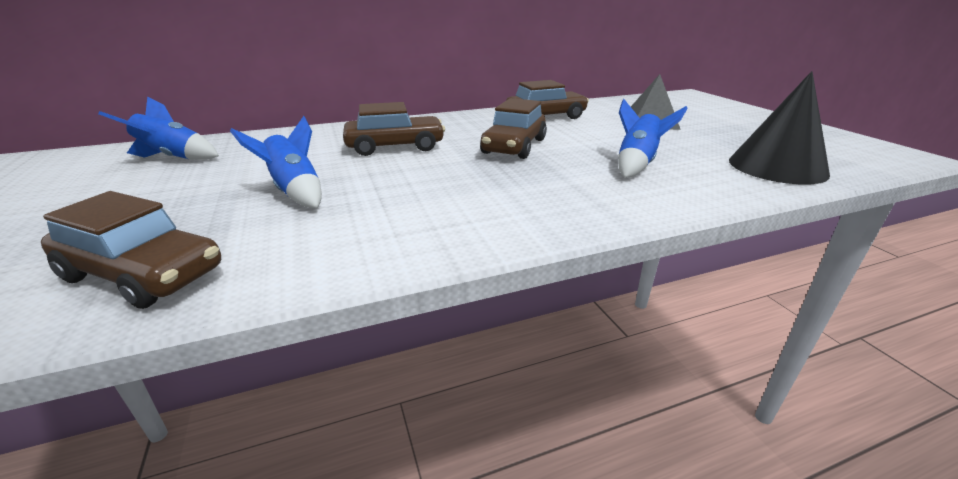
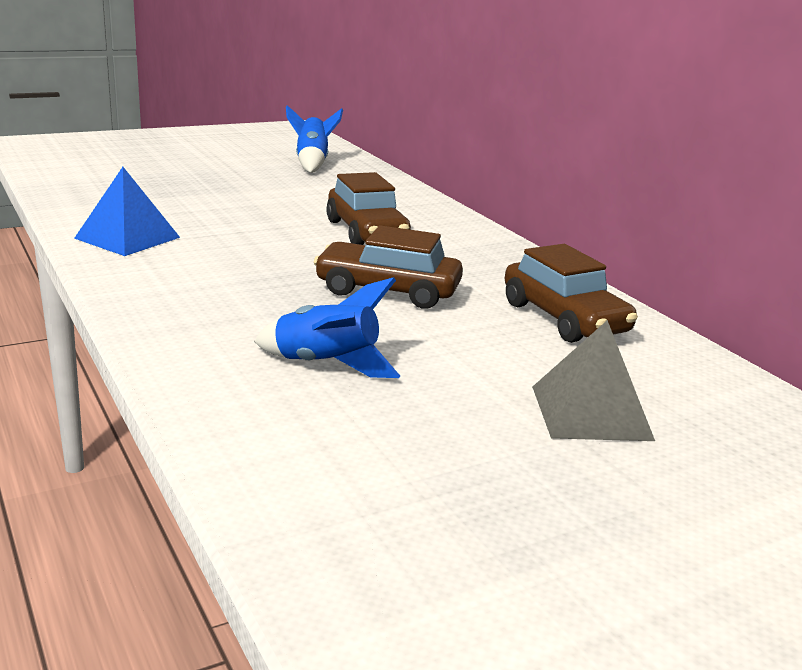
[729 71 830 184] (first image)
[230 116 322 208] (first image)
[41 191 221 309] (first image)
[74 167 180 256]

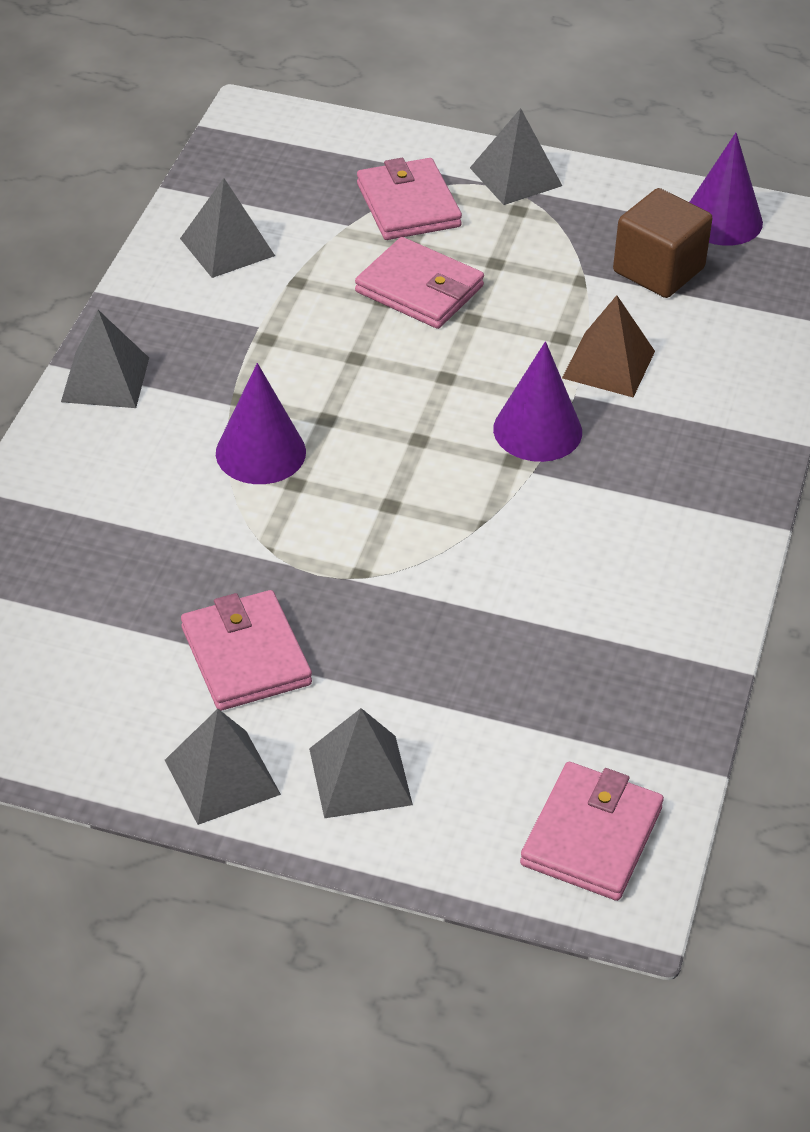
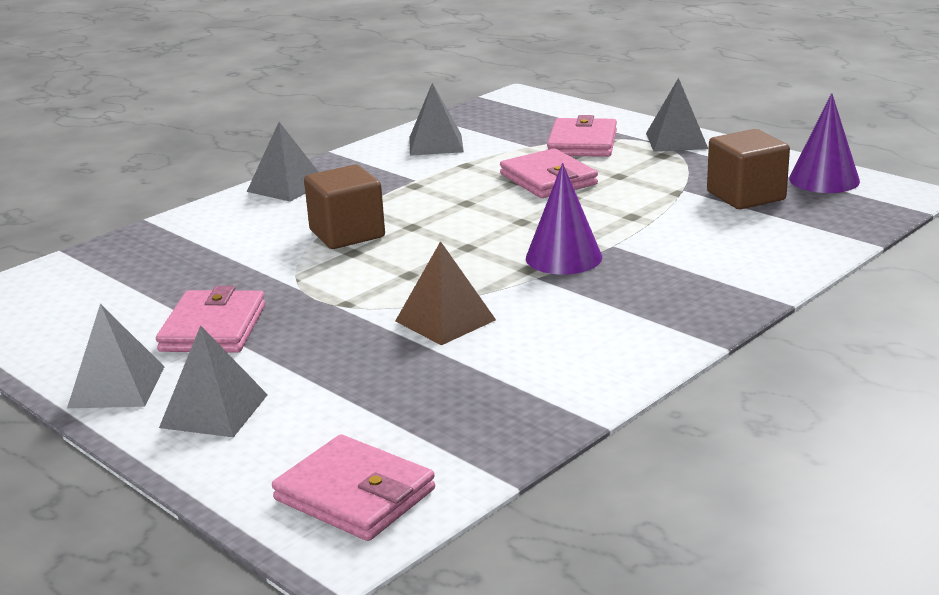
[395 241 496 345]
[304 165 385 249]
[272 434 435 541]

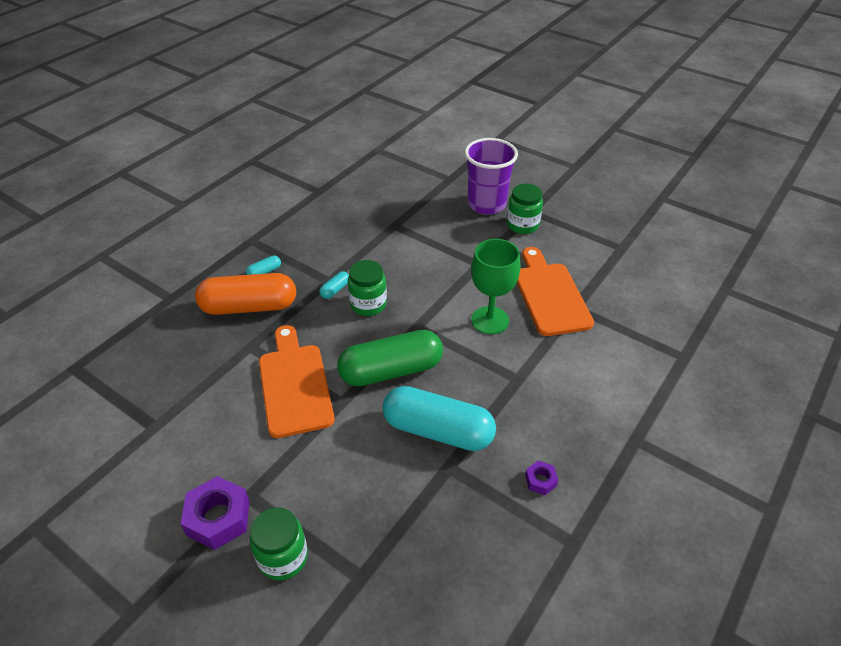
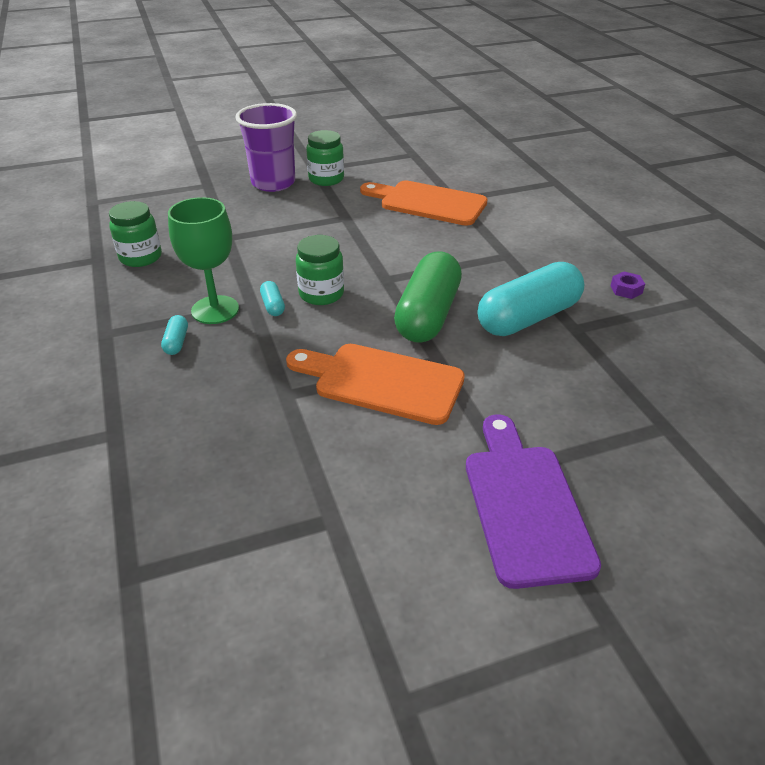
[168 197 239 324]
[195 273 296 315] (first image)
[466 414 601 589]
[109 201 162 267]

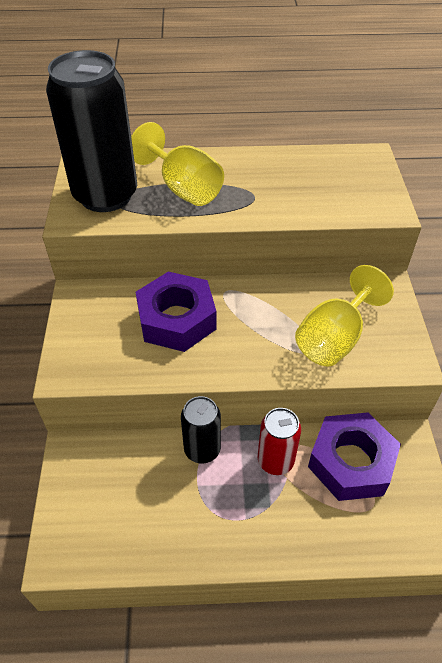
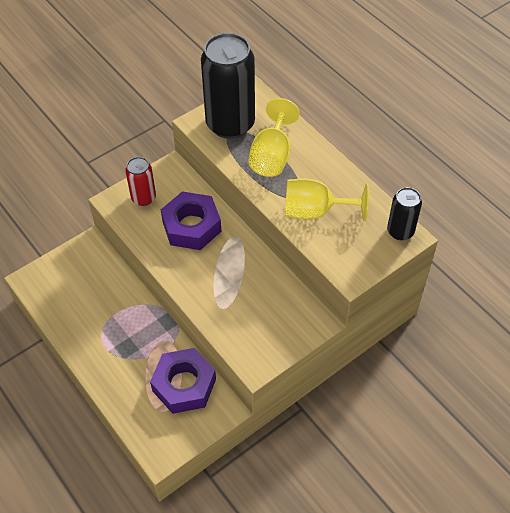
[285 178 369 221]
[387 187 422 240]
[125 157 156 206]

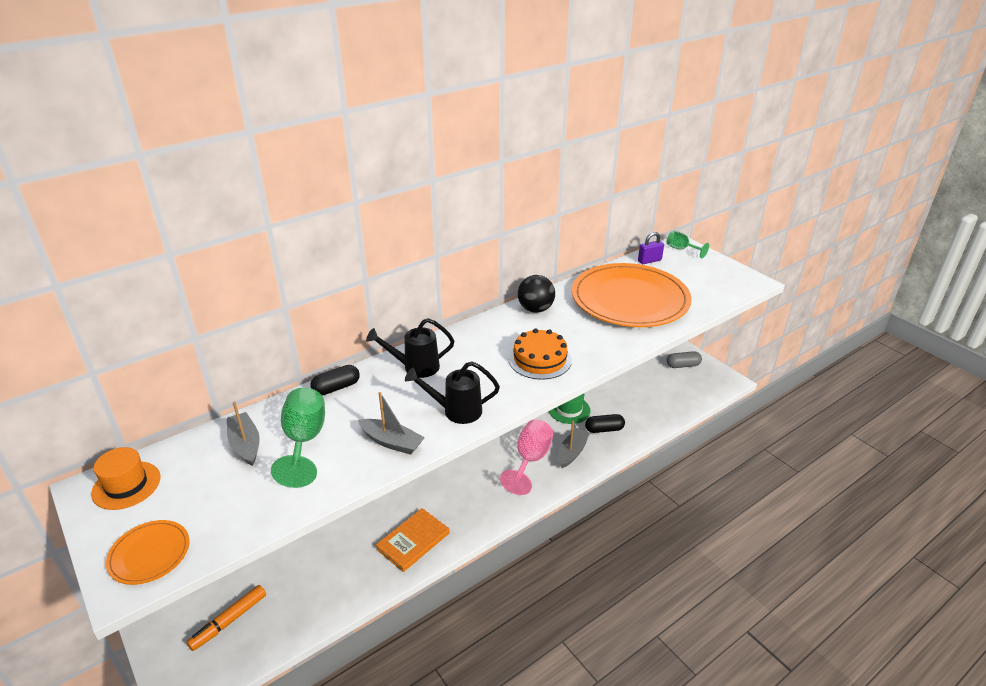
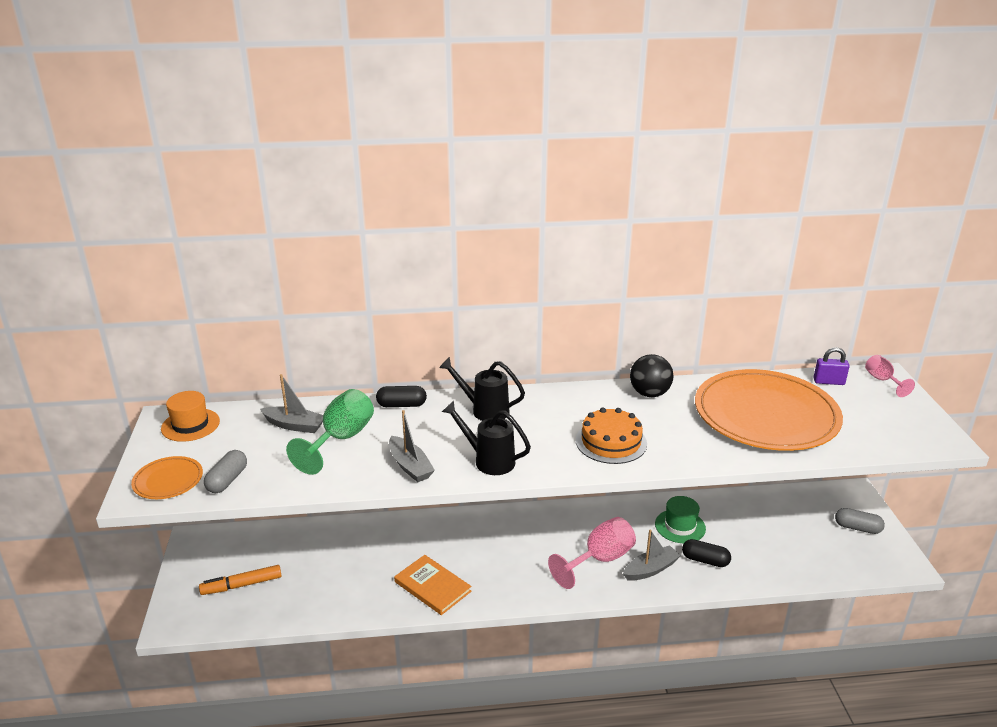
[865 355 915 397]
[260 374 323 433]
[394 555 471 615]
[204 450 247 493]

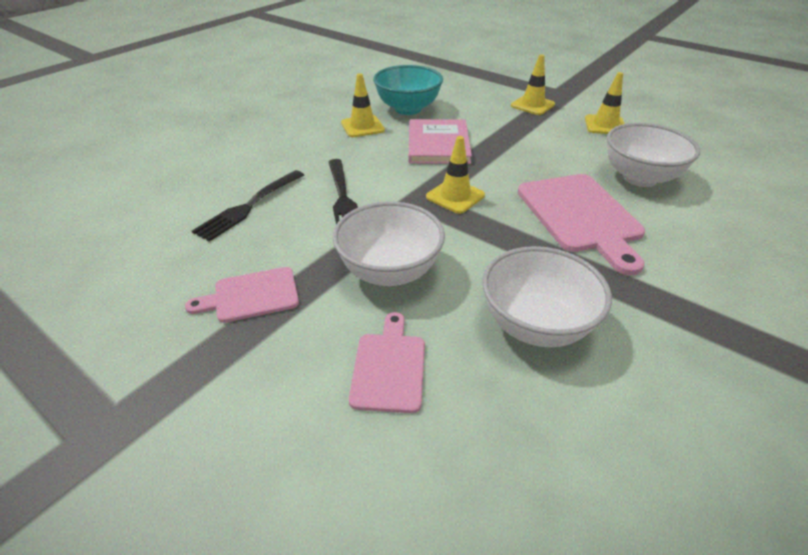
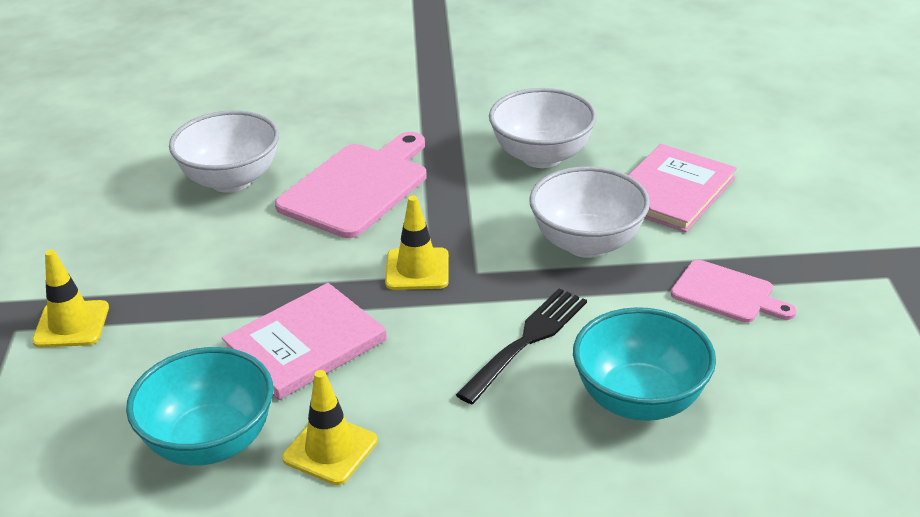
[585 72 625 134] (first image)
[573 307 716 421]
[628 144 737 232]

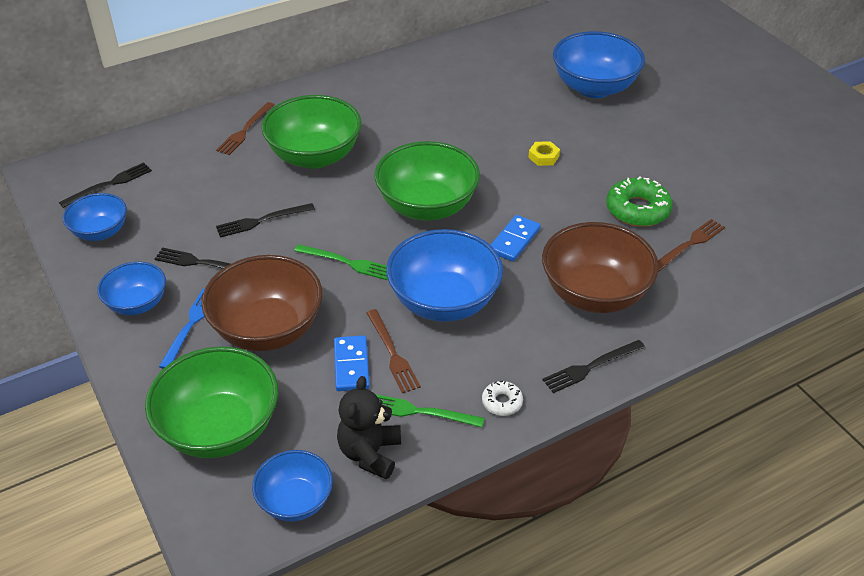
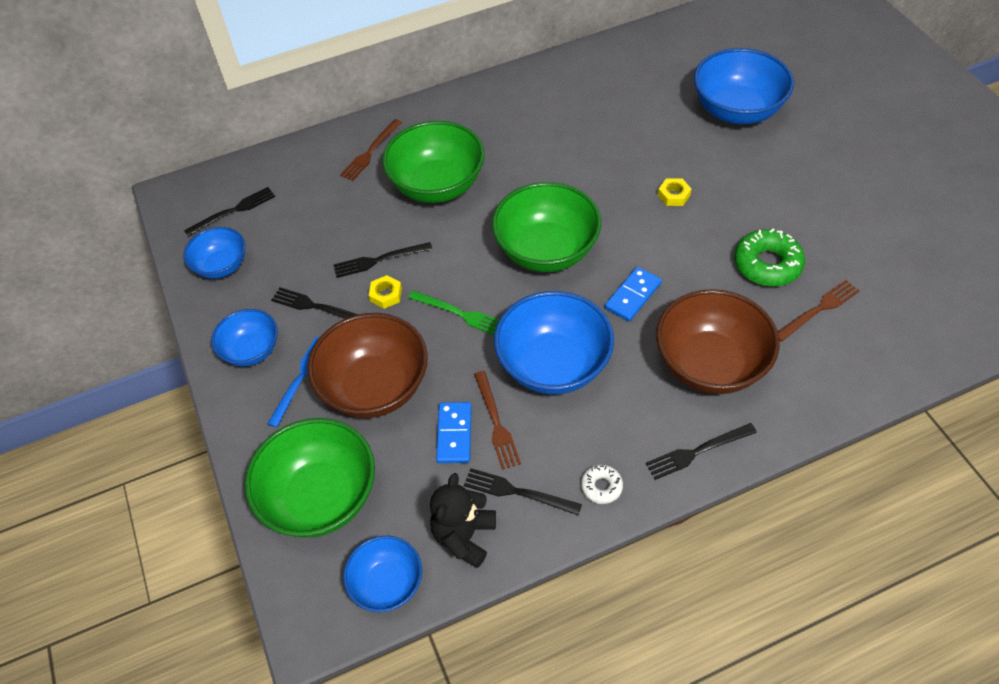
[464 468 582 516]
[369 275 402 309]

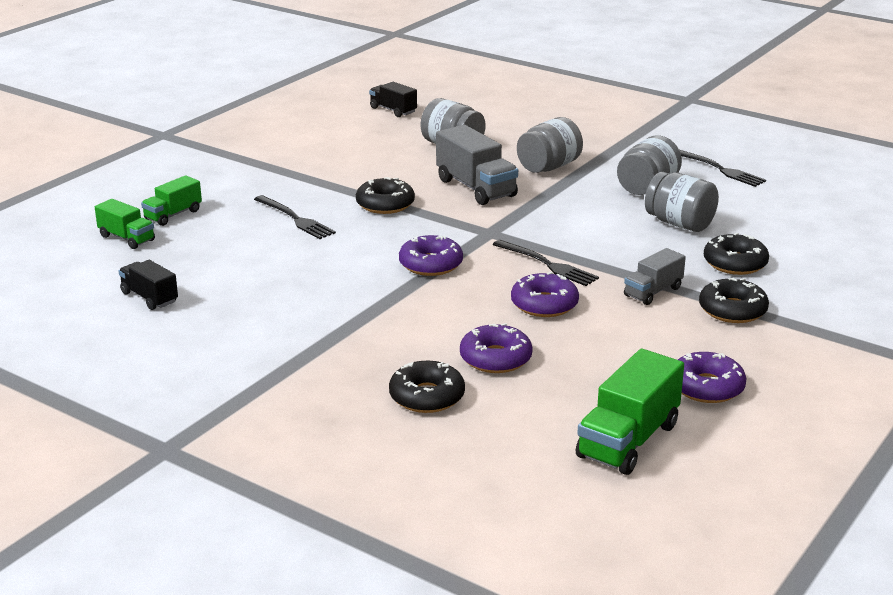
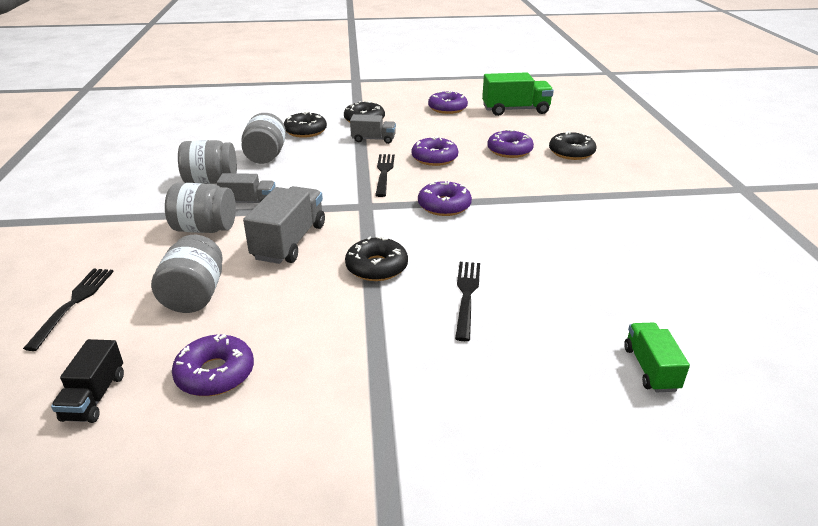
[23 268 114 351]
[141 175 202 226] (first image)
[119 260 178 310] (first image)
[217 173 275 203]
[172 334 254 396]

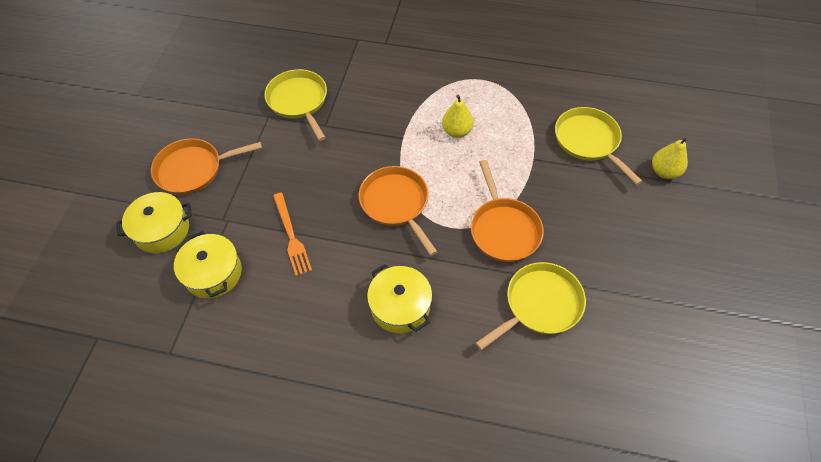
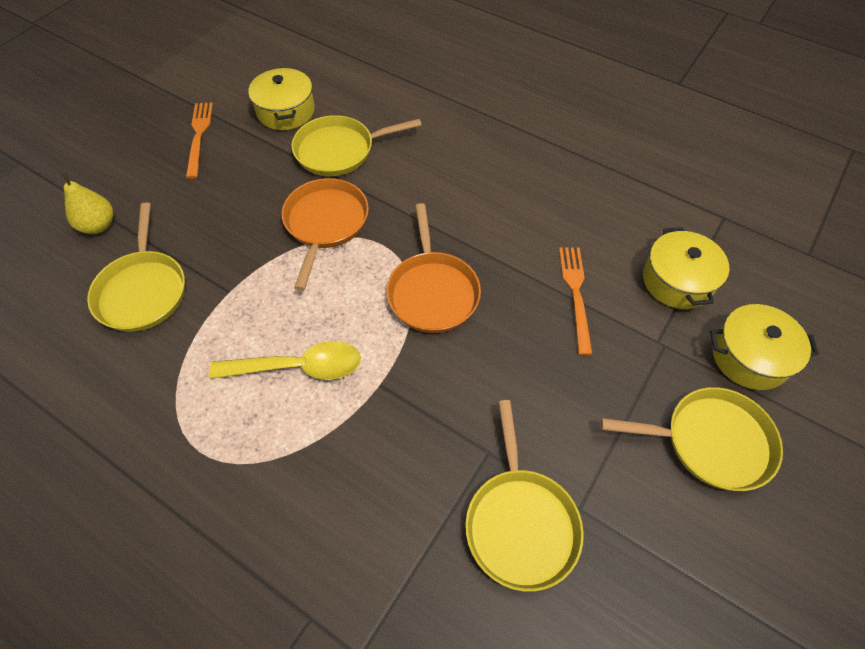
[209 341 361 380]
[601 387 783 491]
[248 67 315 130]
[186 102 213 179]

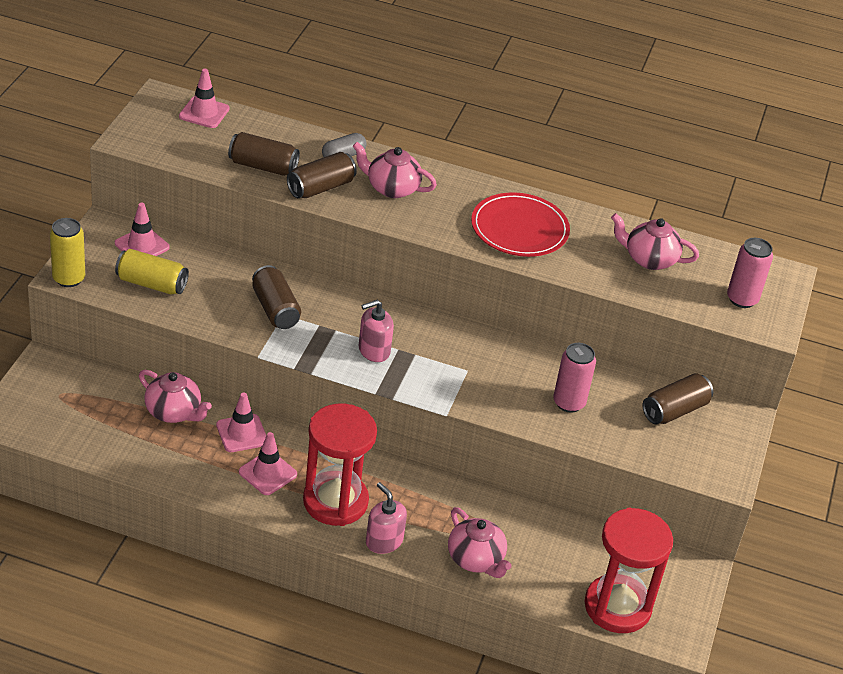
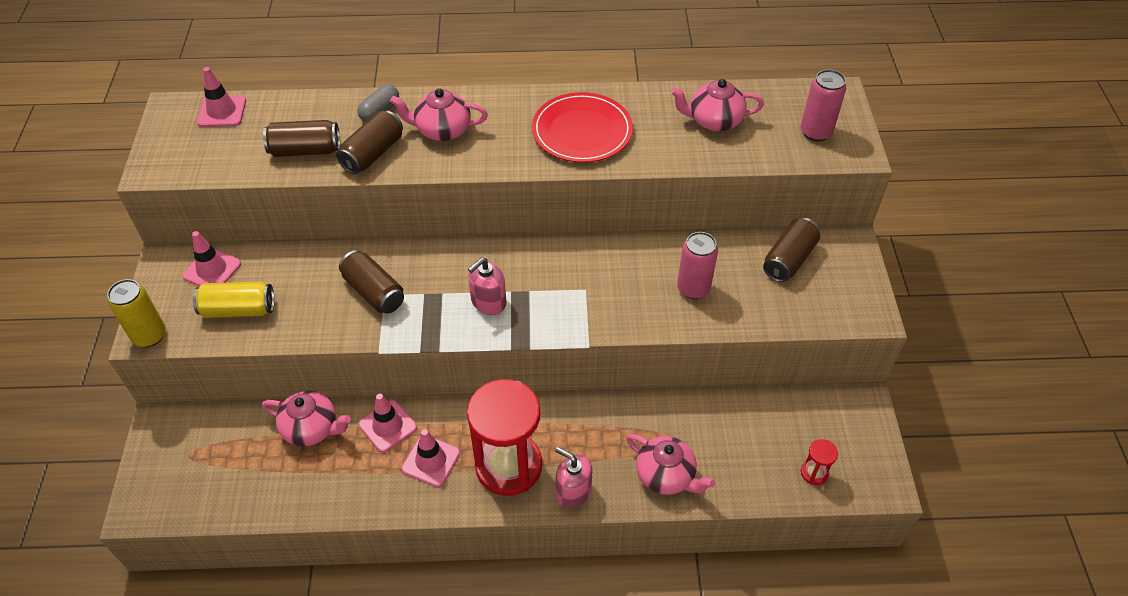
[801 439 838 485]

